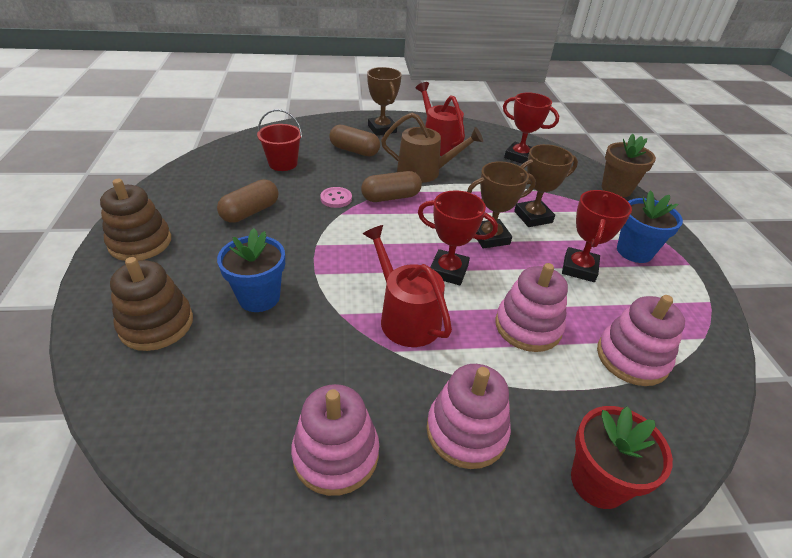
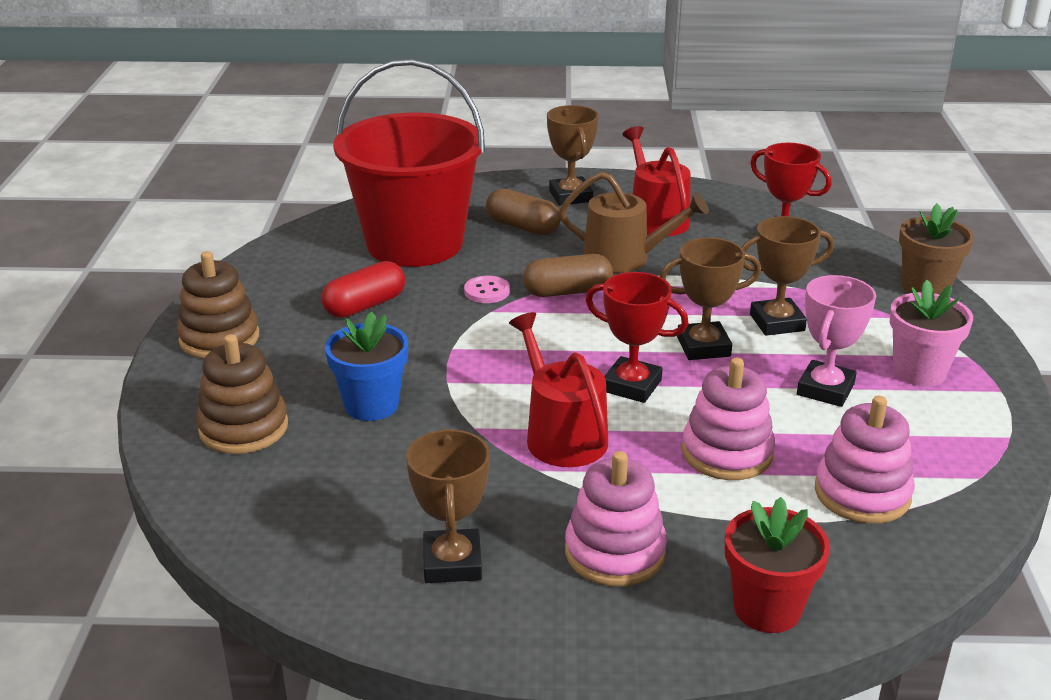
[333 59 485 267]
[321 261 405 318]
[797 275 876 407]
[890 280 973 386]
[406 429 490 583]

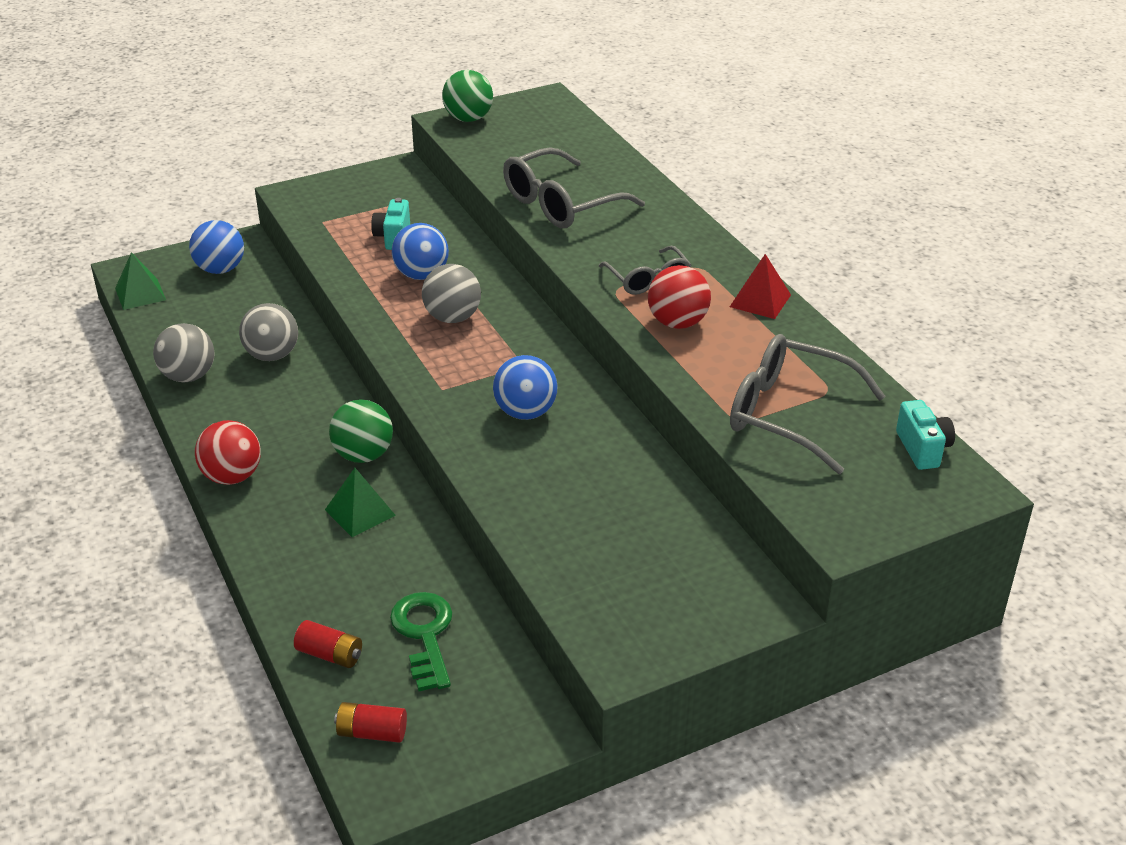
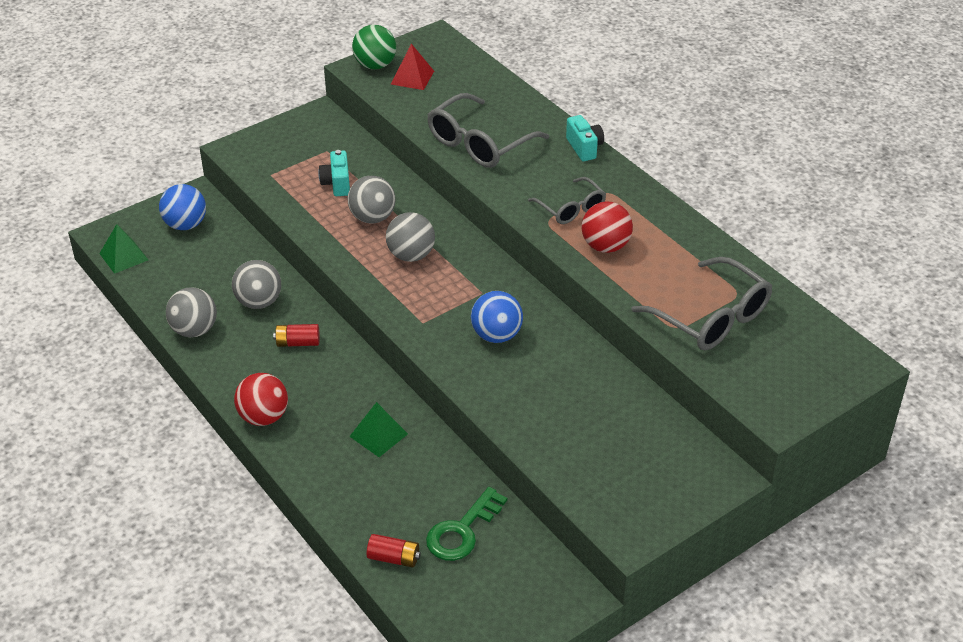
[348 176 395 223]
[391 44 434 90]
[631 257 772 350]
[329 399 393 463] (first image)
[566 115 604 161]
[426 487 507 561]
[273 324 320 347]

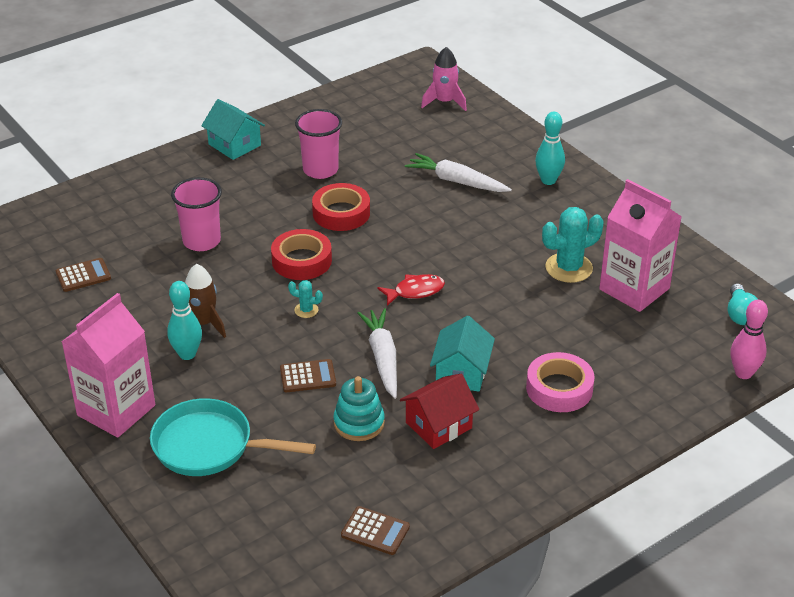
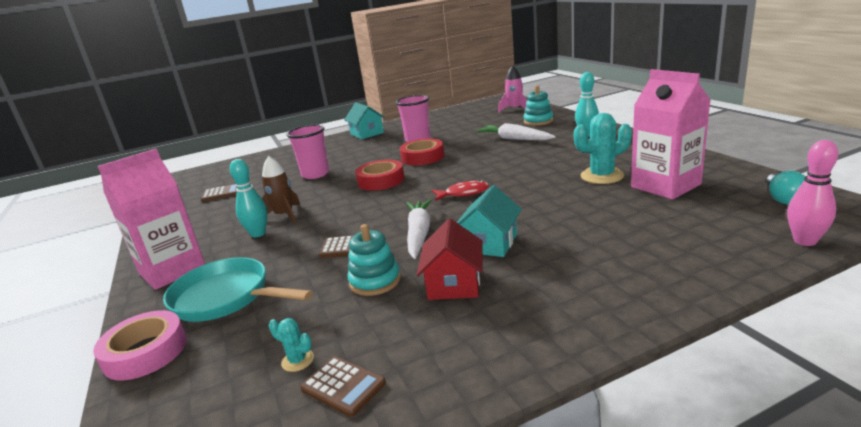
[269 318 314 372]
[93 310 187 381]
[417 218 483 300]
[523 85 553 126]

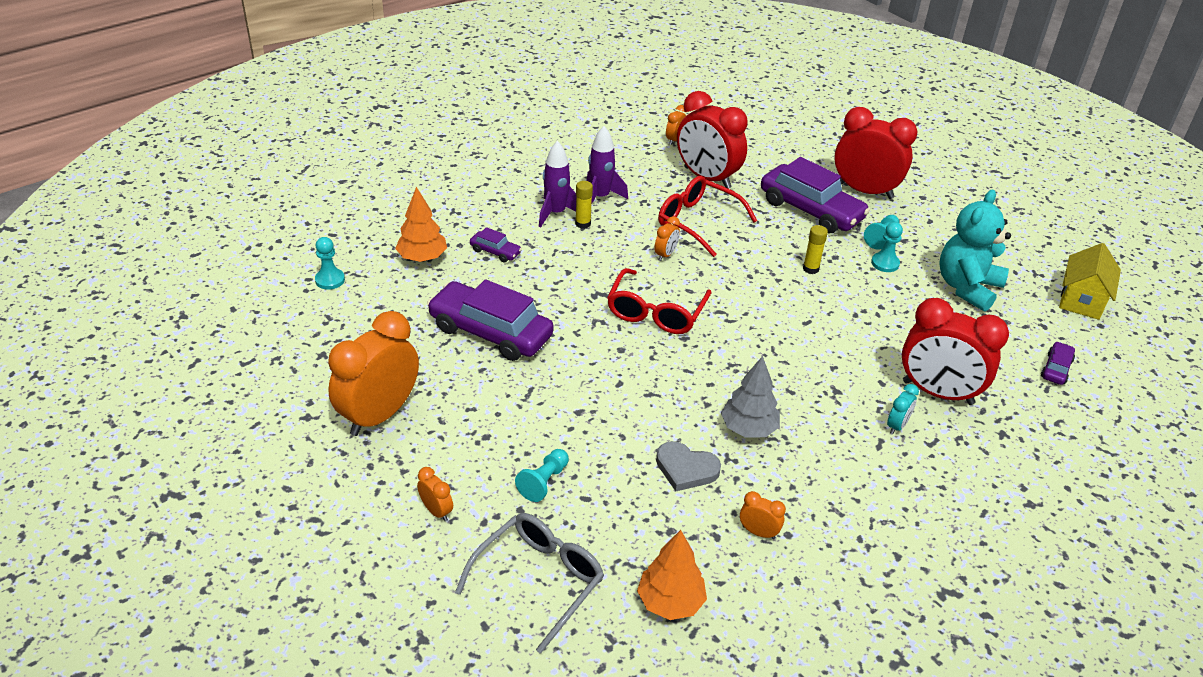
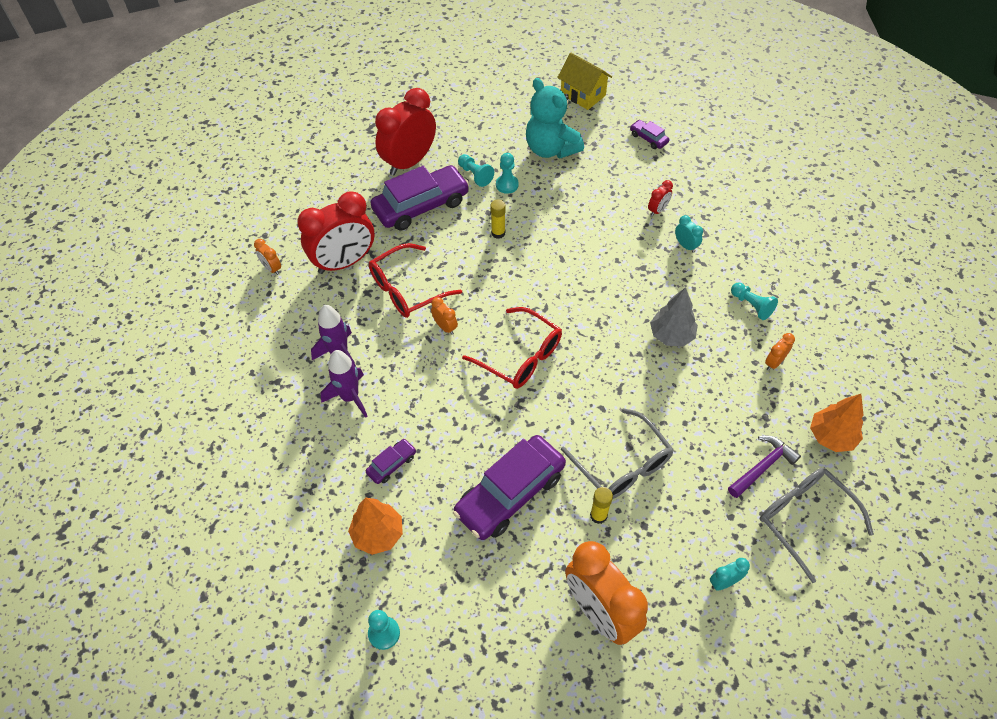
[590 487 613 524]
[648 180 673 217]
[656 441 721 491] (first image)
[731 282 778 320]
[710 558 750 590]
[561 408 674 499]
[728 436 801 498]

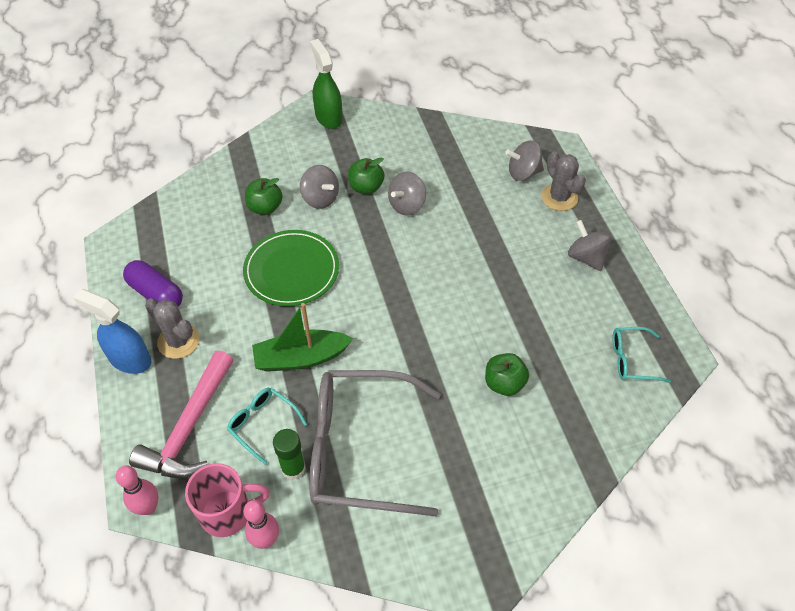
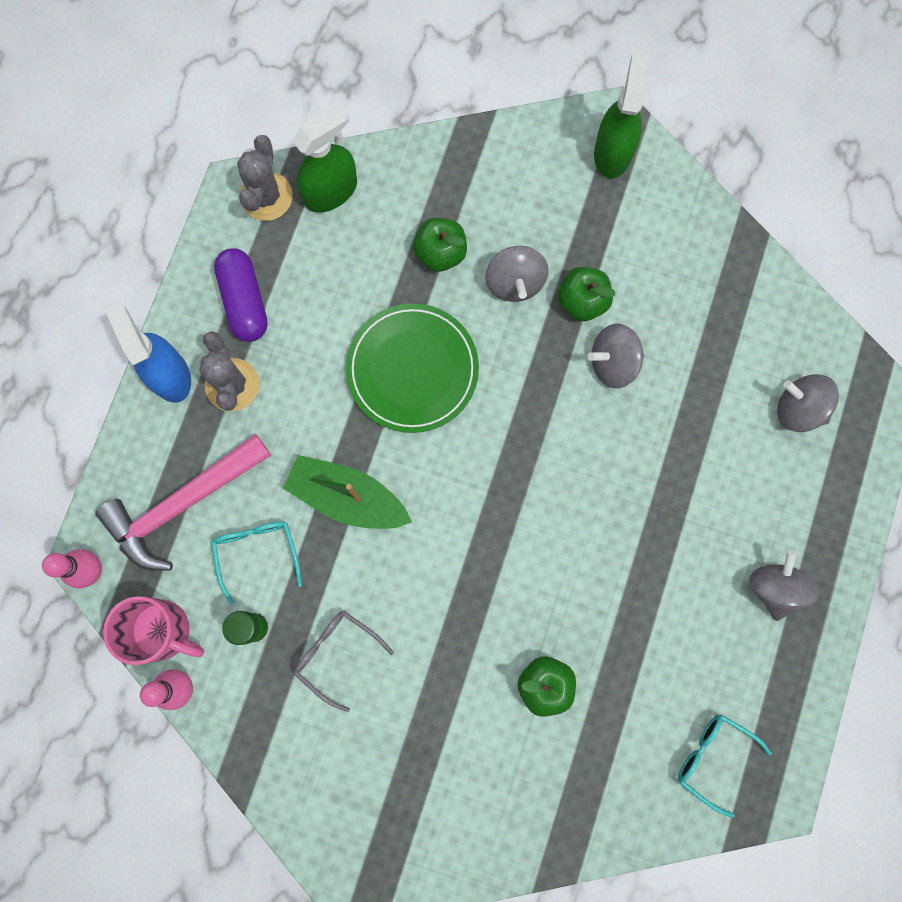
[237 135 293 221]
[294 611 394 712]
[292 104 357 213]

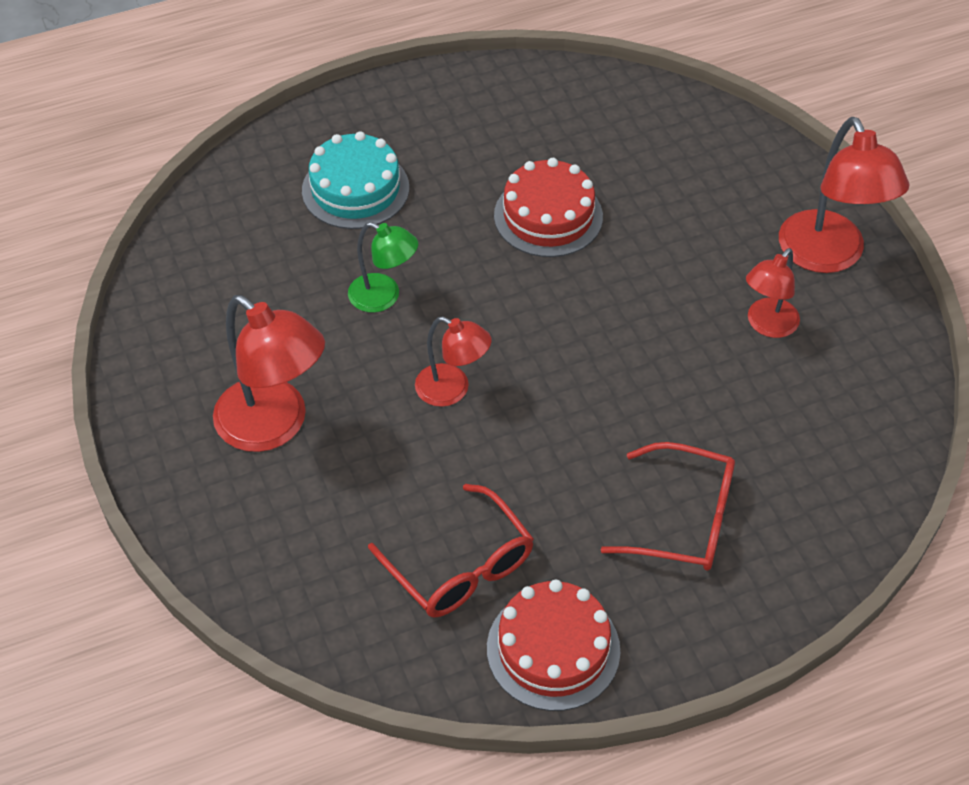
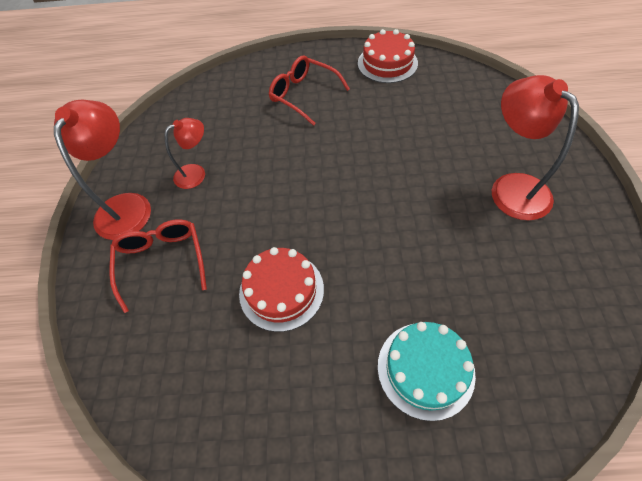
[348 222 418 313] (first image)
[415 317 492 407] (first image)
[110 219 207 313]

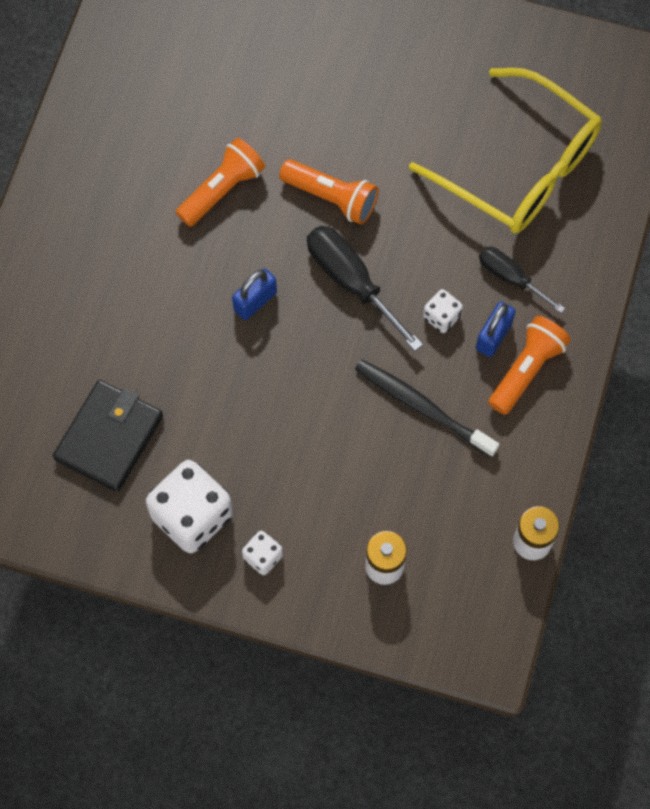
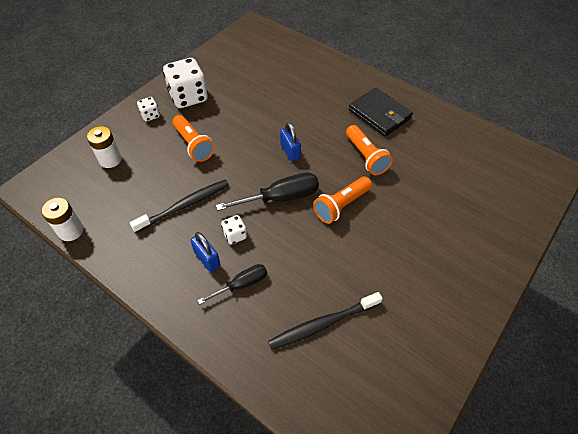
[268 292 383 350]
[172 115 215 162]
[349 87 413 137]

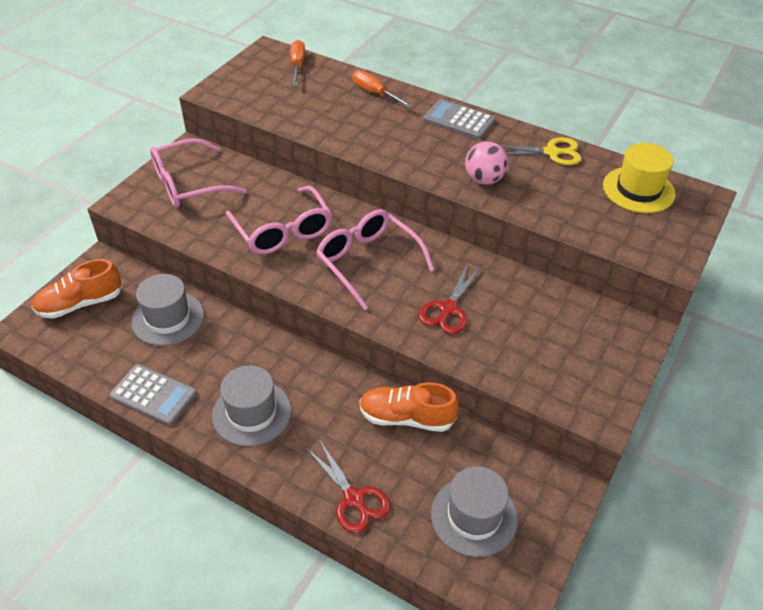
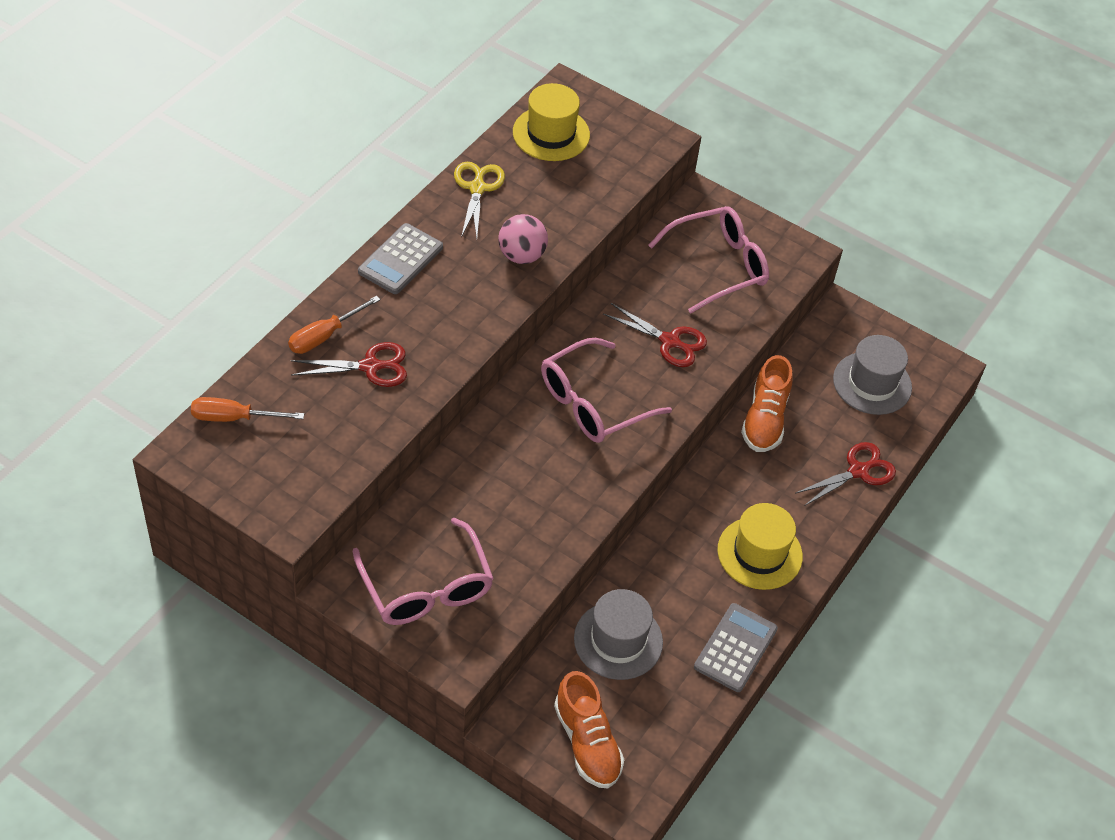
[648 206 769 314]
[717 503 803 590]
[291 342 407 387]

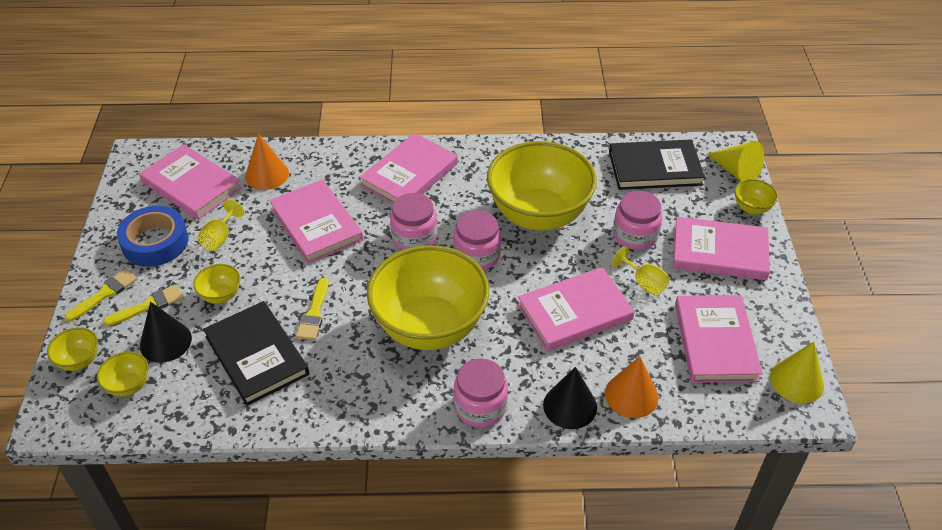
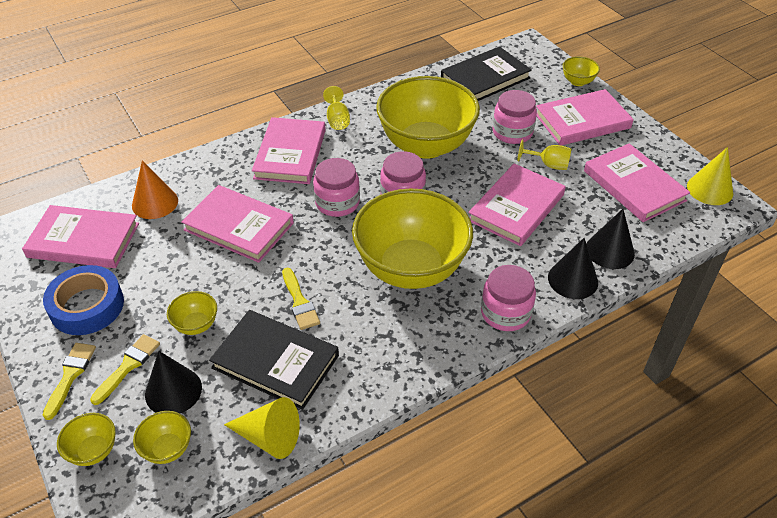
[224 397 300 459]
[323 86 350 130]
[587 209 635 269]

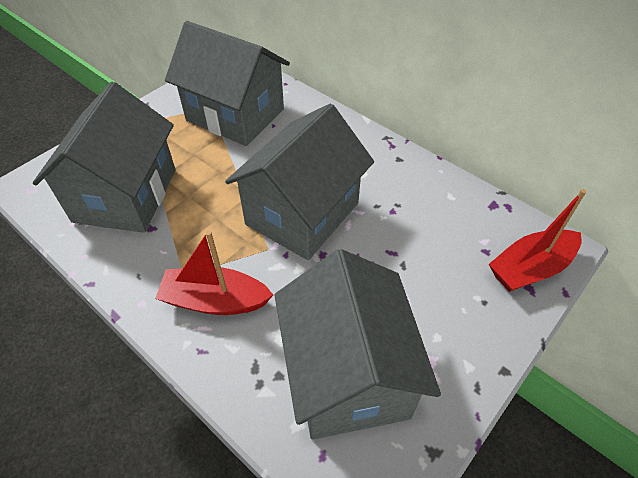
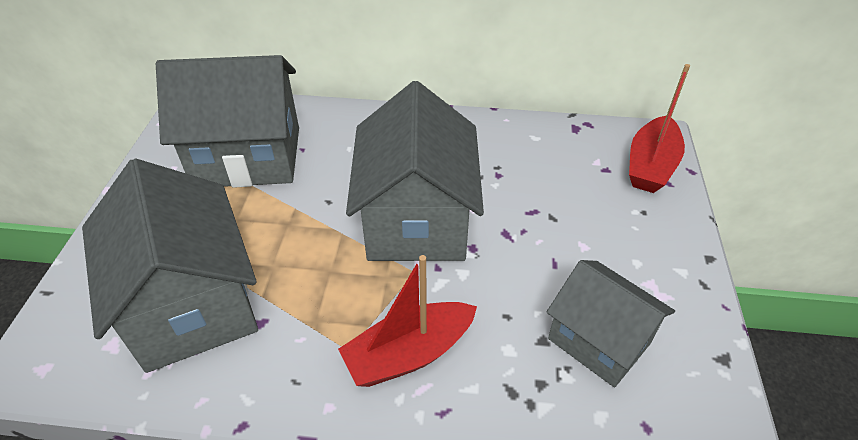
[547 260 675 387]

